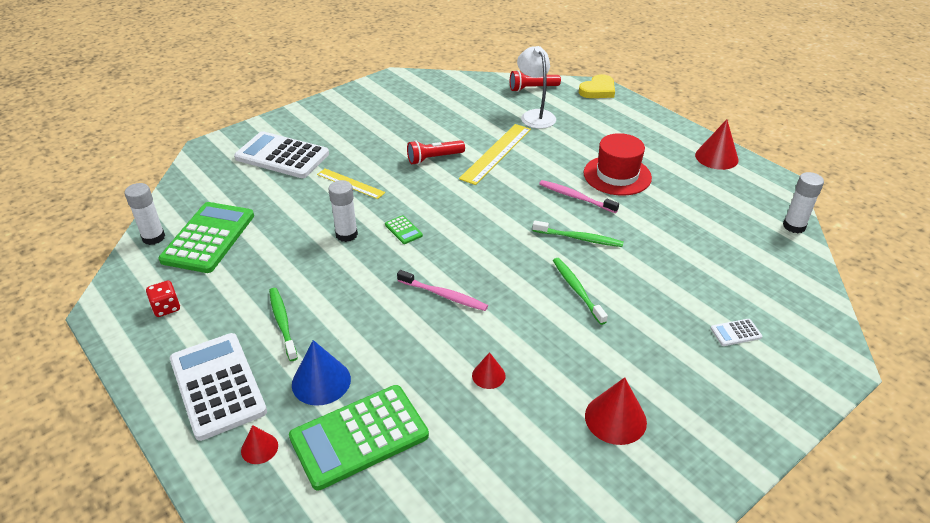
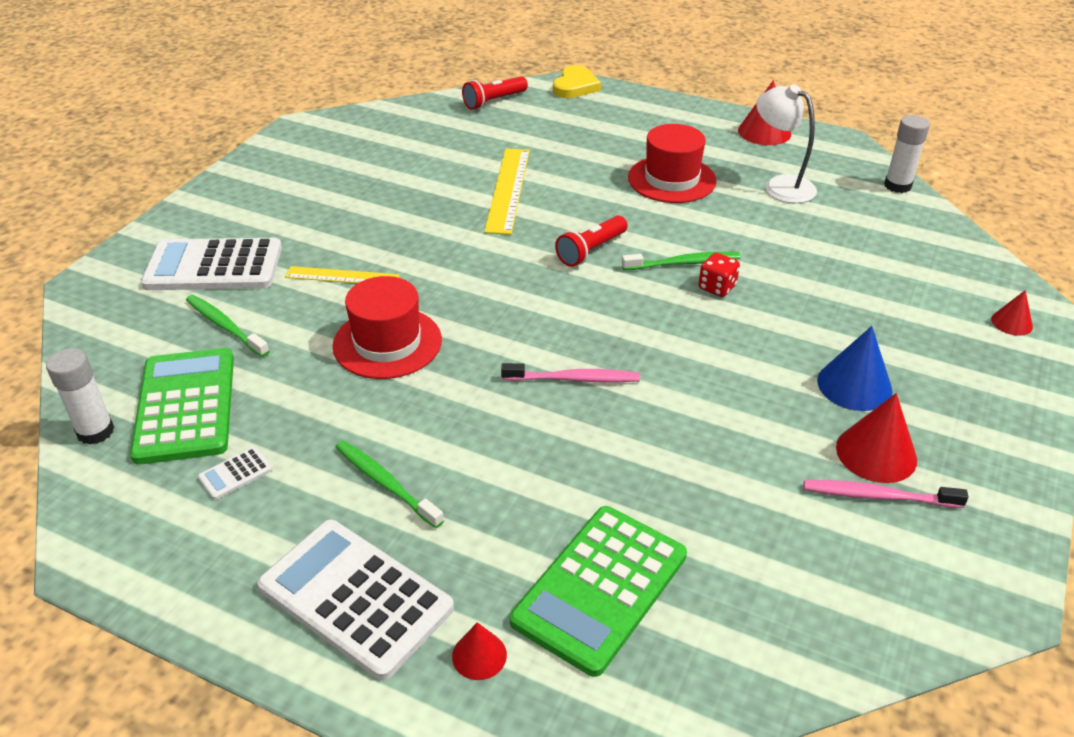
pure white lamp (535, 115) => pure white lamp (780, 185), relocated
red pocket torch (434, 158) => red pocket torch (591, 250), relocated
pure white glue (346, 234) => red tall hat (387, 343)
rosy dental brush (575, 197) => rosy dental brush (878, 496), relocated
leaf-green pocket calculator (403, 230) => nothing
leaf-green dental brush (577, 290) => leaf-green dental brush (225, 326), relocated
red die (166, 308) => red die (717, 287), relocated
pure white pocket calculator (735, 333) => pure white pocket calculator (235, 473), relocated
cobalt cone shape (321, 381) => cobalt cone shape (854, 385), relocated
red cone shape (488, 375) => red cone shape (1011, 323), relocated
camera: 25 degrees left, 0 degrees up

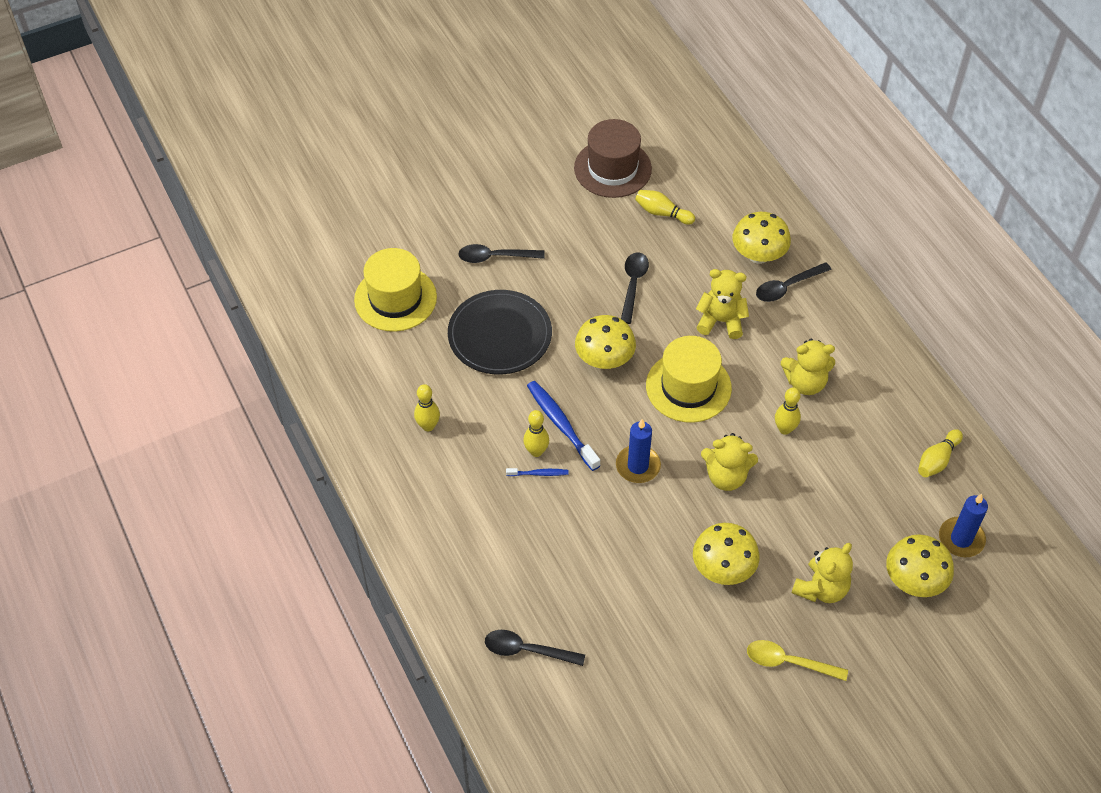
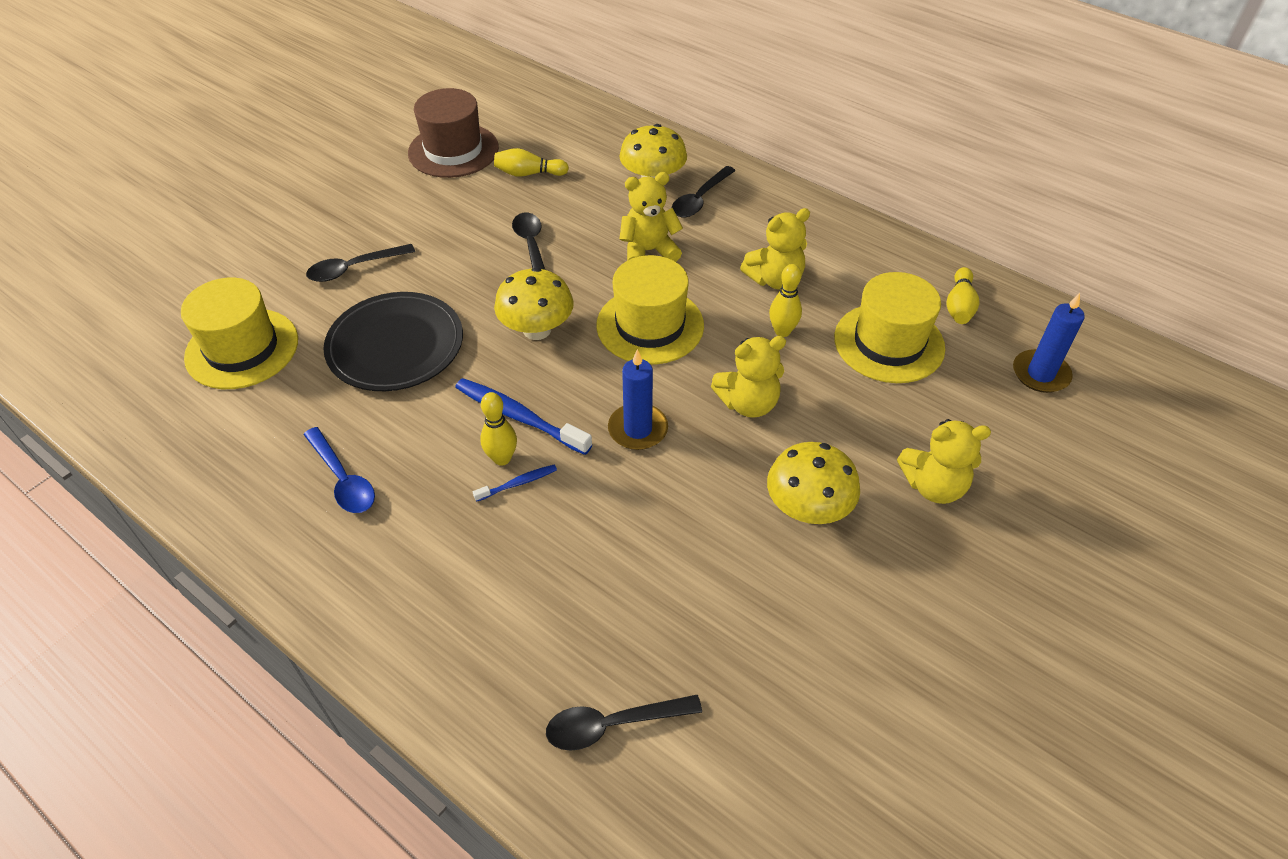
bright yellow skittle (428, 426) => cobalt tablespoon (343, 479)
bright yellow toadstool (914, 581) => nothing
bright yellow teddy bear (821, 589) => bright yellow teddy bear (933, 486), 75 degrees clockwise
bright yellow tablespoon (788, 662) => nothing
nothing => bright yellow tall hat (889, 343)
camera: 25 degrees left, 5 degrees down

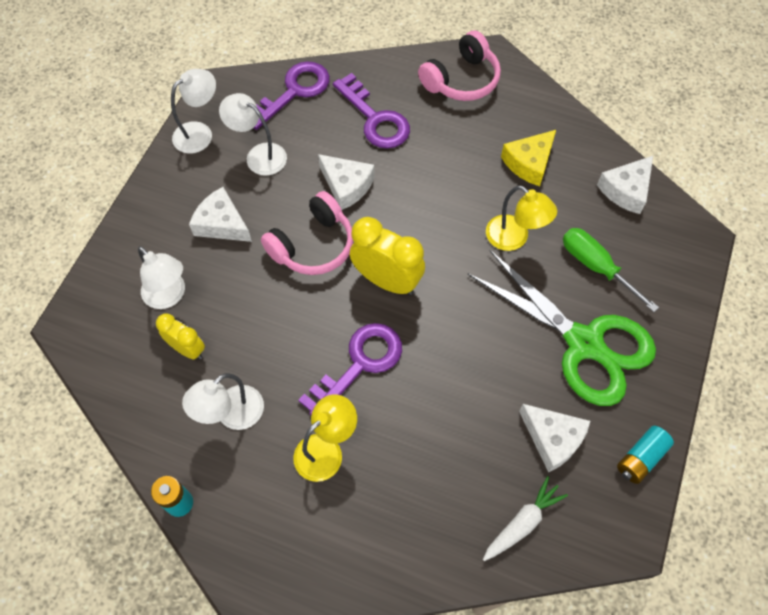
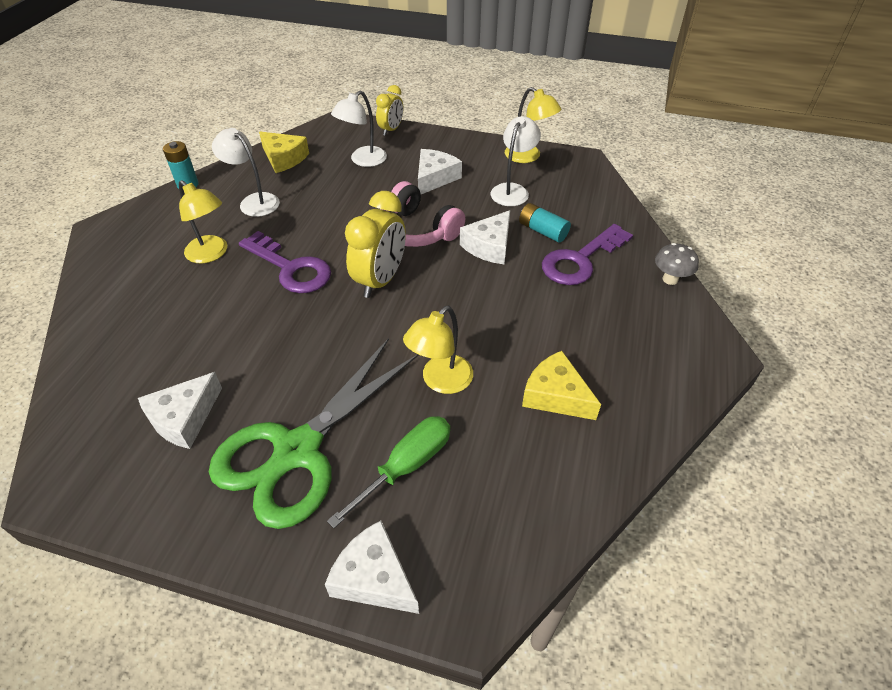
rosy headset (461, 80) => nothing
violet key (294, 91) => nothing
pure white lamp (200, 133) => bright yellow lamp (528, 157)
pure white cheese (626, 190) => pure white cheese (374, 577), relocated
bright yellow clock (187, 349) => bright yellow clock (391, 130), relocated
turquoise battery (641, 458) => turquoise battery (542, 231), relocated
pure white root vegetable (522, 522) => nothing
nothing => bright yellow cheese (284, 158)
nothing => gray toadstool (670, 279)
camera: 85 degrees right, 15 degrees down

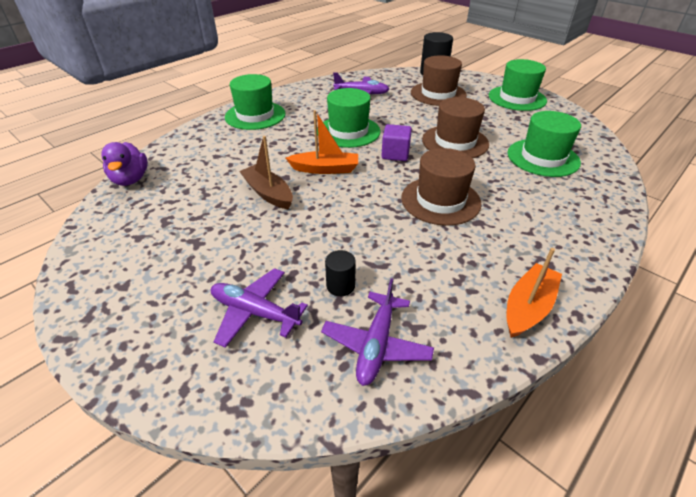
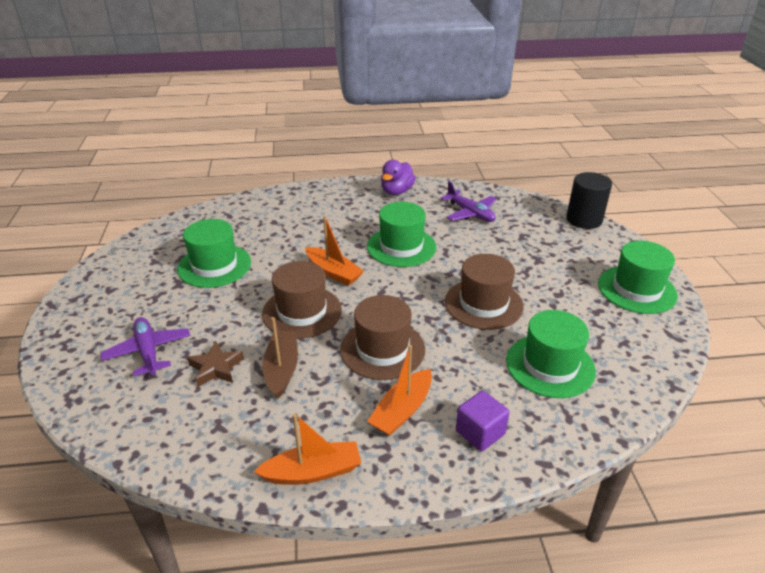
russet tall hat (438, 94) => russet tall hat (302, 312), relocated
leaf-green tall hat (255, 115) => leaf-green tall hat (214, 266), relocated
violet cube (395, 154) => violet cube (480, 432), relocated
russet toy boat (268, 193) => russet toy boat (282, 369), relocated
violet duck (131, 179) => violet duck (396, 191), relocated
black cylinder (340, 286) => russet star (216, 368)
violet plane (376, 345) => nothing
nothing => bright orange toy boat (402, 410)
camera: 40 degrees right, 5 degrees down

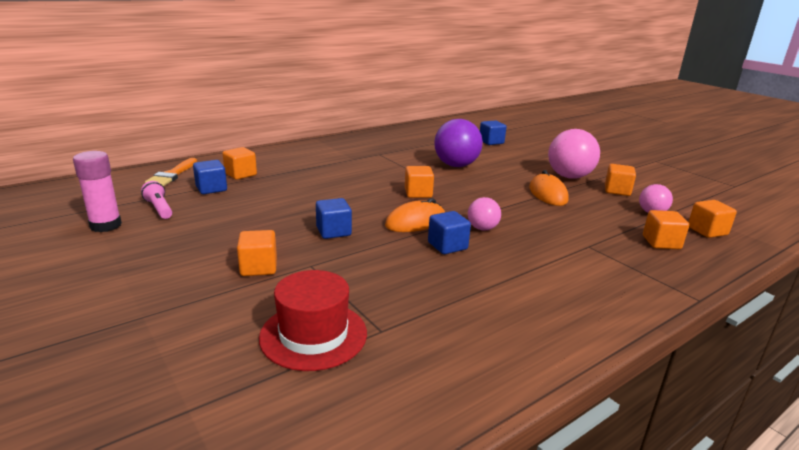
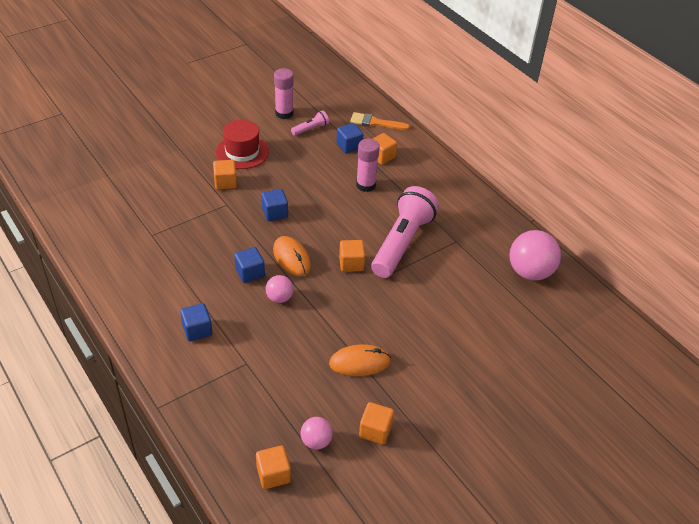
violet ball (456, 165) => nothing
cobalt cube (491, 142) => cobalt cube (197, 330), relocated
rosy ball (569, 177) => rosy ball (530, 272), relocated
bright orange cube (661, 242) => nothing
red tall hat (313, 335) => red tall hat (242, 152), relocated
nothing => rosy glue (366, 185)
nothing => rosy pocket torch (402, 243)
camera: 90 degrees right, 20 degrees up

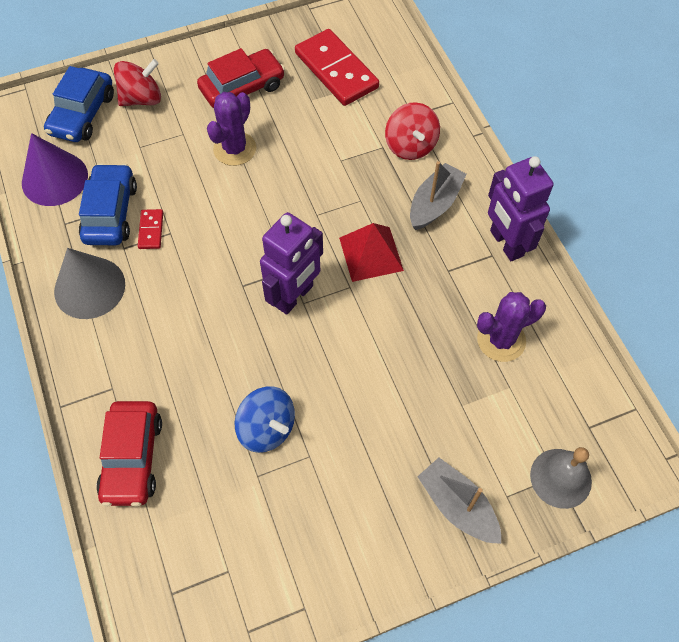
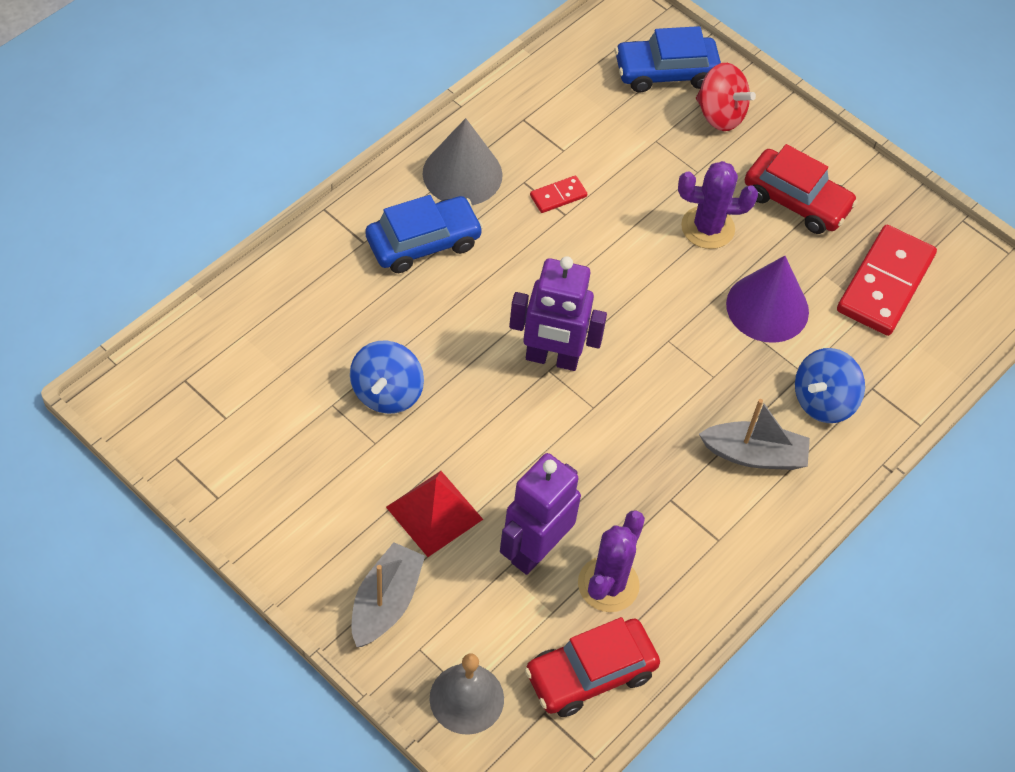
red whirligig (410, 146) => cobalt whirligig (823, 401)
violet cone shape (54, 179) => violet cone shape (767, 307), relocated
violet toy robot (506, 243) => violet toy robot (535, 550), relocated
cobalt automobile (110, 213) => cobalt automobile (423, 243), relocated
red pyramid (371, 254) => red pyramid (434, 513), relocated
violet prickly plant (501, 340) => violet prickly plant (608, 584), 75 degrees clockwise
red automobile (132, 458) => red automobile (590, 674), relocated
camera: 60 degrees right, 5 degrees down

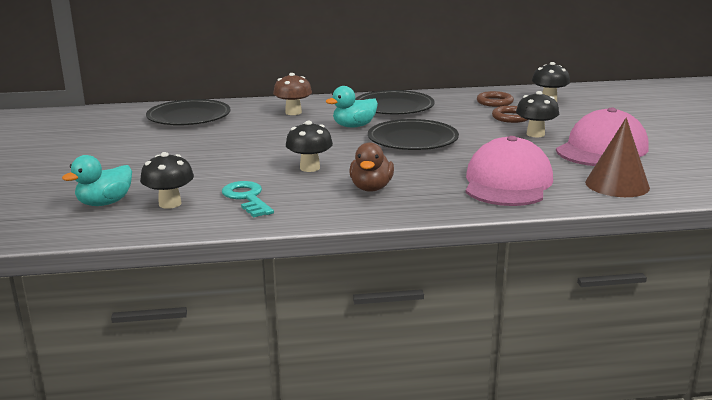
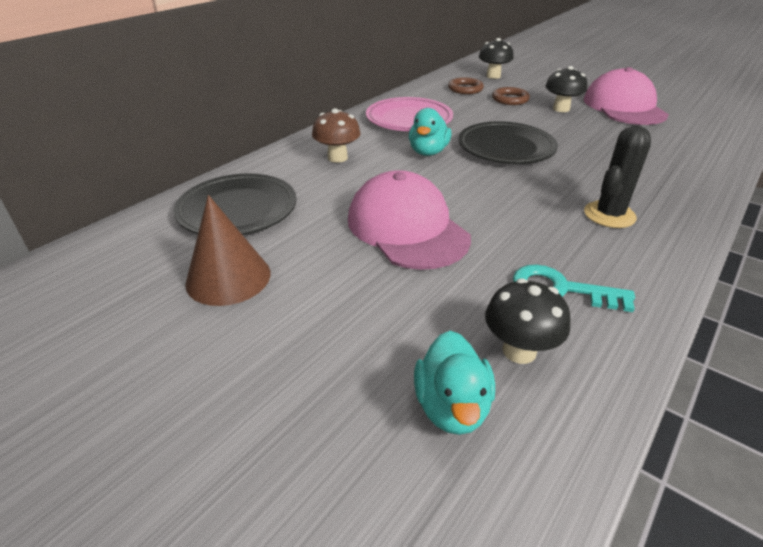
black plate (394, 107) => rosy plate (409, 119)
russet cone shape (617, 185) => russet cone shape (228, 278), relocated
black toadstool (310, 168) => nothing
rosy cap (507, 182) => rosy cap (407, 228), relocated
russet duck (371, 188) => black prickly plant (609, 215)
camera: 45 degrees left, 15 degrees up

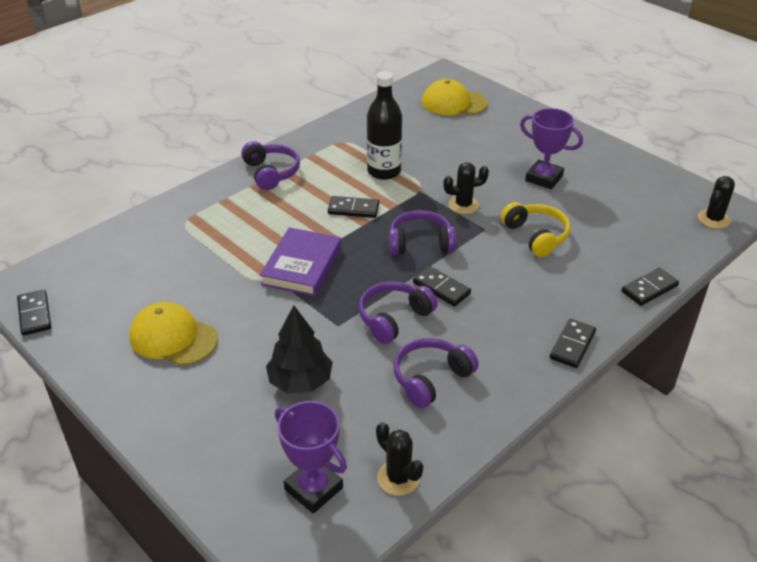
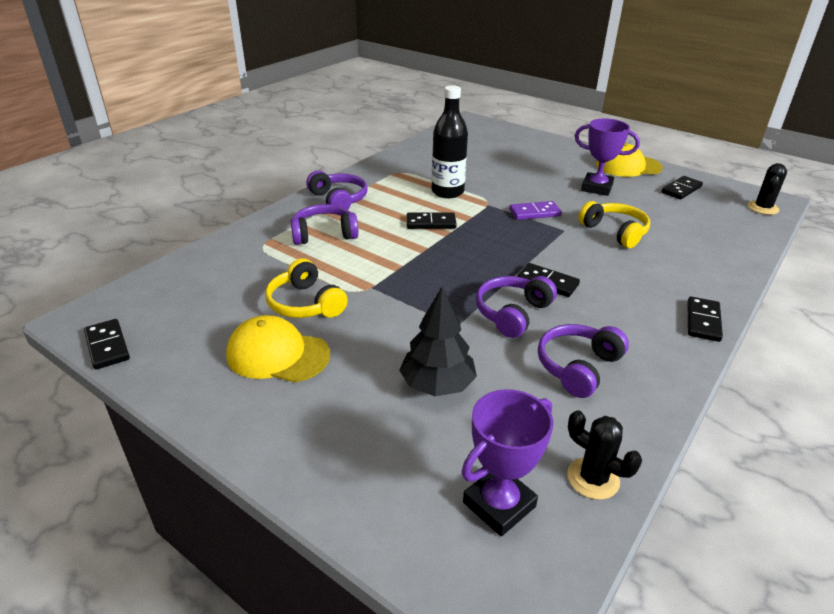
bright yellow cap (454, 103) => bright yellow cap (628, 166), relocated
black prickly plant (463, 205) => violet domino tile (534, 213)
violet headset (420, 243) => violet headset (324, 234), relocated
violet hardback (302, 266) => nothing
black domino tile (649, 289) => black domino tile (681, 190), relocated
violet prize cup (313, 488) => violet prize cup (499, 504), 75 degrees counterclockwise
nothing => bright yellow headset (305, 304)
camera: 10 degrees left, 5 degrees down

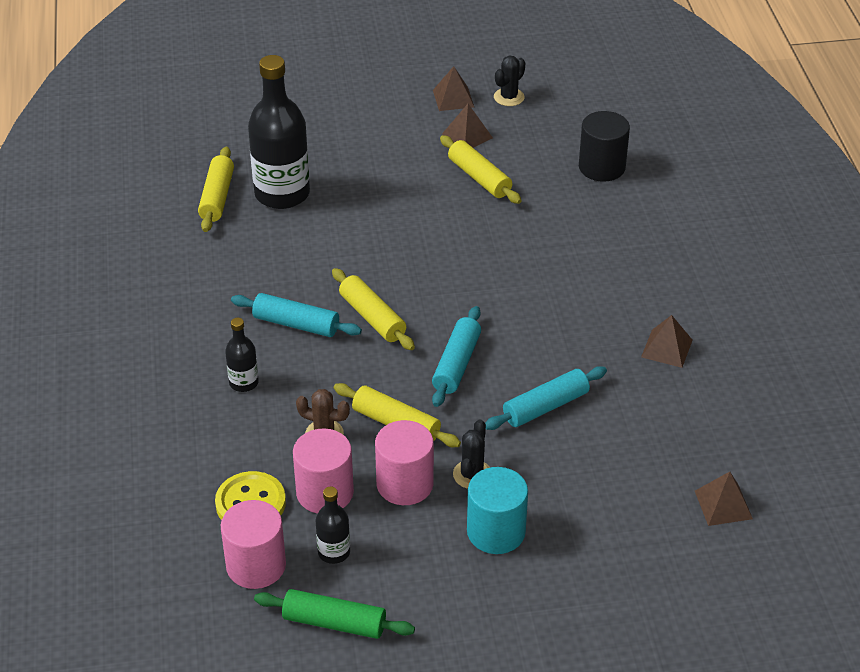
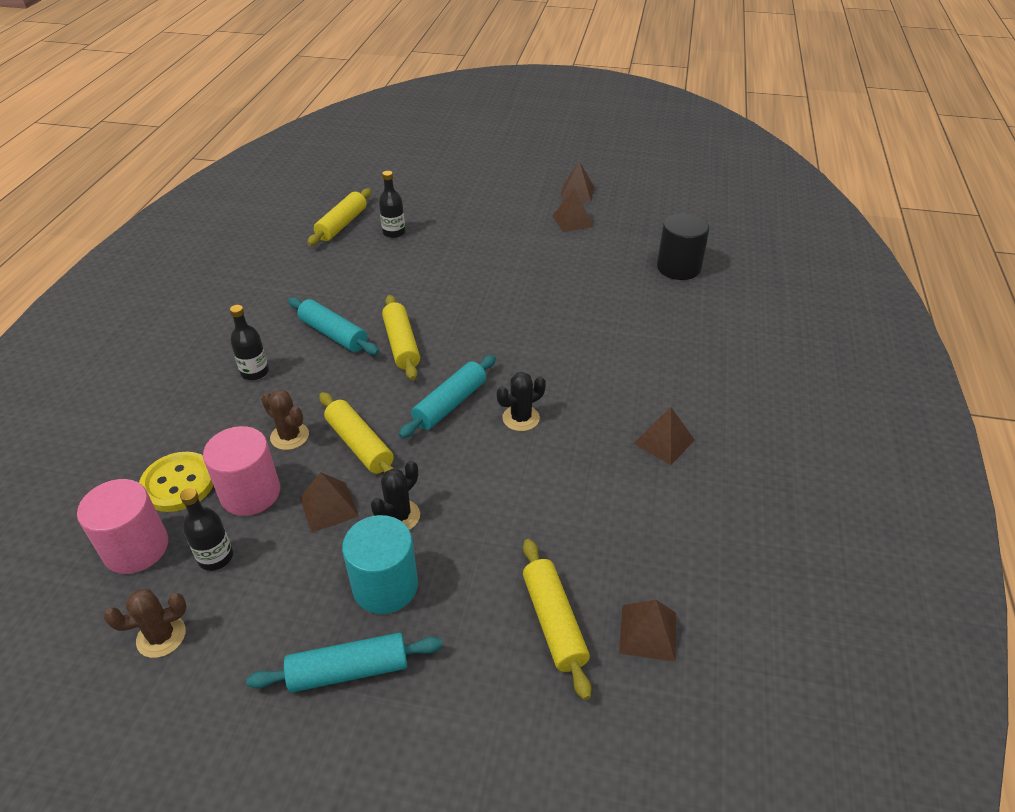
black flask (282, 194) => black flask (394, 232), x0.47
black prickly plant (509, 97) => black prickly plant (521, 418), relocated
bright yellow pastry roller (479, 178) => bright yellow pastry roller (554, 622), relocated
turquoise pastry roller (545, 407) => turquoise pastry roller (348, 670), relocated
rosy cylinder (405, 484) => russet pyramid (329, 507)
leaf-green pastry roller (334, 622) => russet prickly plant (161, 636)
camera: 20 degrees right, 0 degrees up

